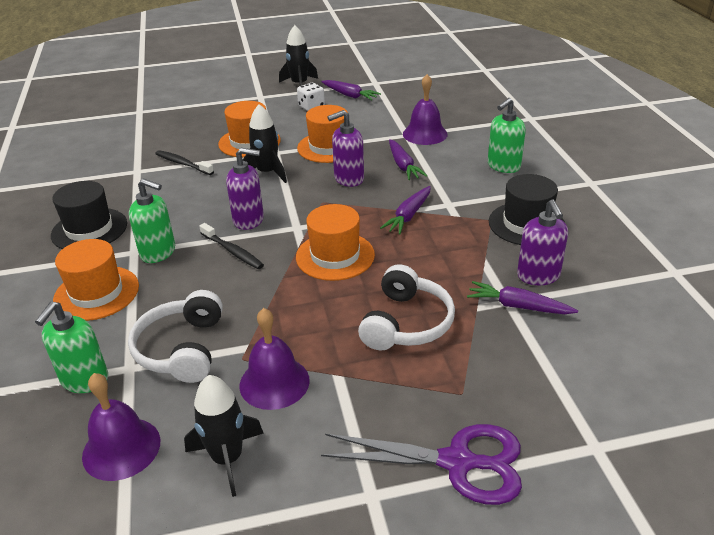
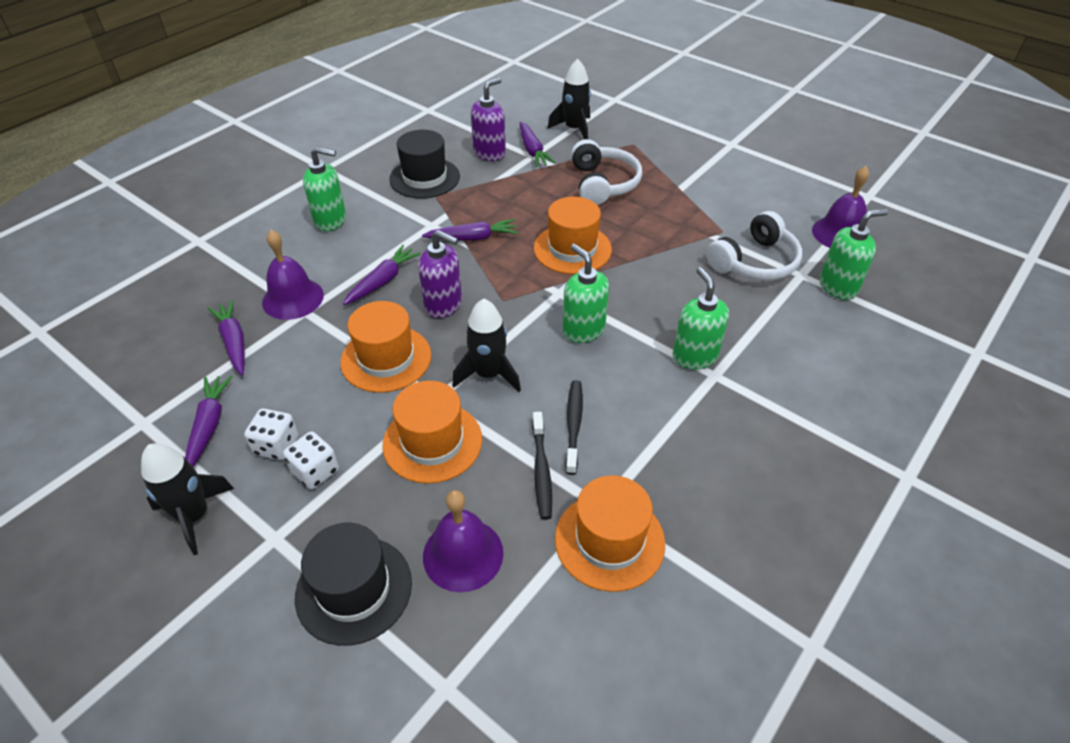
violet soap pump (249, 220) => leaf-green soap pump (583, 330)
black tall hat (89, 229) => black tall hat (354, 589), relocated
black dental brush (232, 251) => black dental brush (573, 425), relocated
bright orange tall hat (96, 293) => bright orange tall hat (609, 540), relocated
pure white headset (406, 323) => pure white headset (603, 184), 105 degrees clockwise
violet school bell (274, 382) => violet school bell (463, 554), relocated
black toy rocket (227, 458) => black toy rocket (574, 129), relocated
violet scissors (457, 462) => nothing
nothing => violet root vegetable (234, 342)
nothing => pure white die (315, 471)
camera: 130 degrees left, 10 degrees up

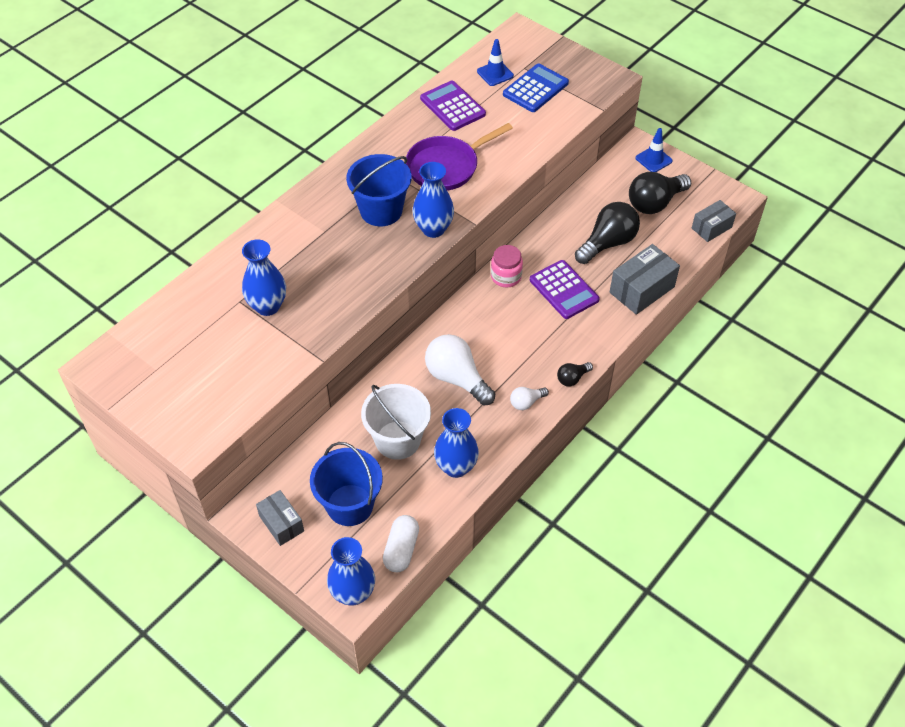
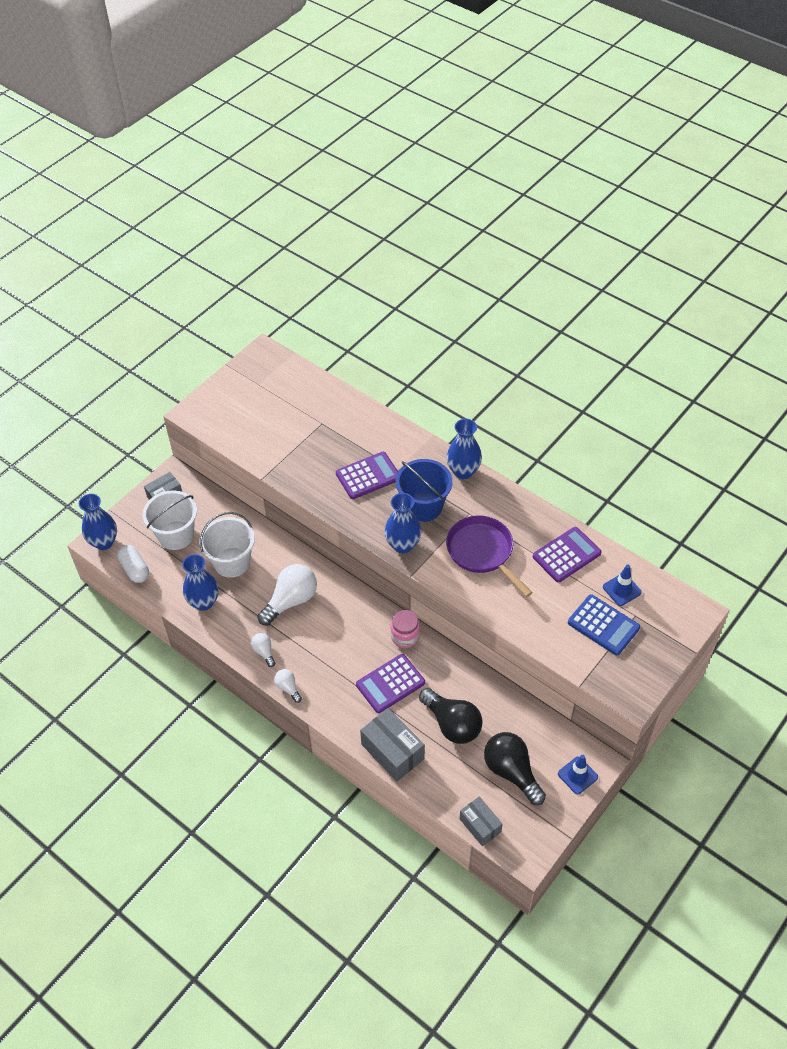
cobalt flower vase (267, 306) => cobalt flower vase (463, 471), relocated
black lightbulb (572, 378) => pure white lightbulb (288, 688)
cobalt bucket (350, 505) => pure white bucket (176, 535)
pure white pill shape (401, 549) => pure white pill shape (135, 569), 45 degrees clockwise
nothing => violet pocket calculator (368, 476)
camera: 90 degrees right, 0 degrees up

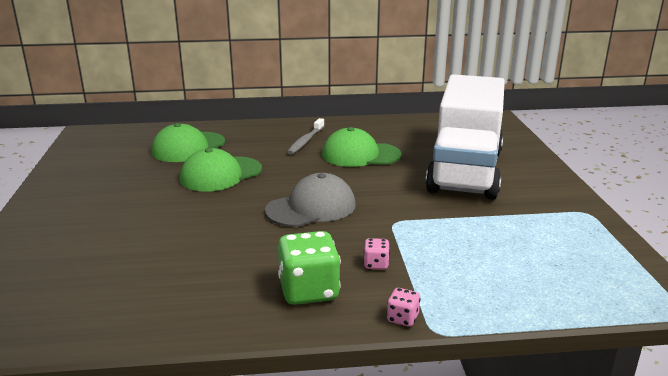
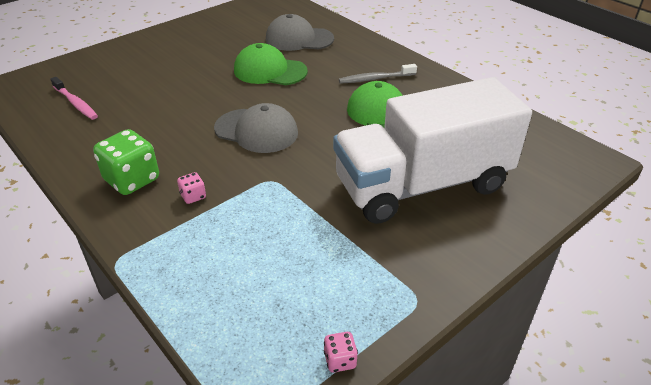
leaf-green cap (188, 147) => gray cap (299, 39)
rosy die (402, 318) => rosy die (340, 360), relocated
nothing => rosy dental brush (76, 103)
camera: 55 degrees right, 15 degrees up

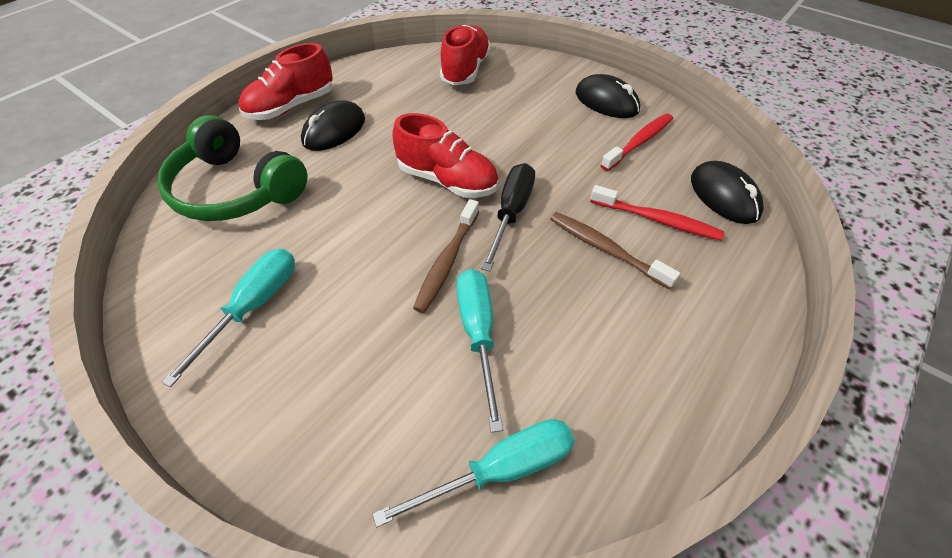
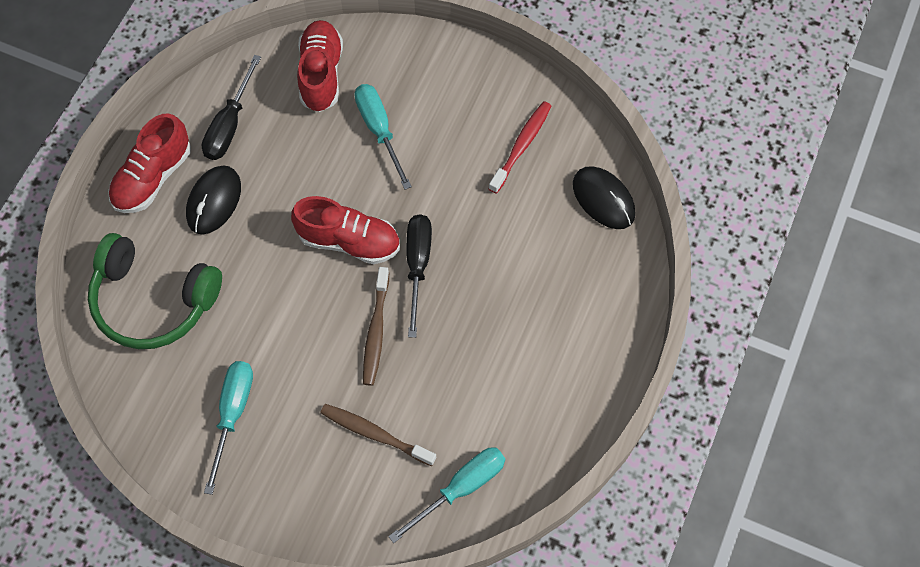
black computer mouse (606, 102) => nothing
red dental brush (656, 219) => nothing
russet dental brush (606, 250) => russet dental brush (375, 434), relocated
turquoise flat screwdriver (478, 334) => turquoise flat screwdriver (379, 130), relocated
nothing => black flat screwdriver (230, 124)
camera: 15 degrees left, 15 degrees up

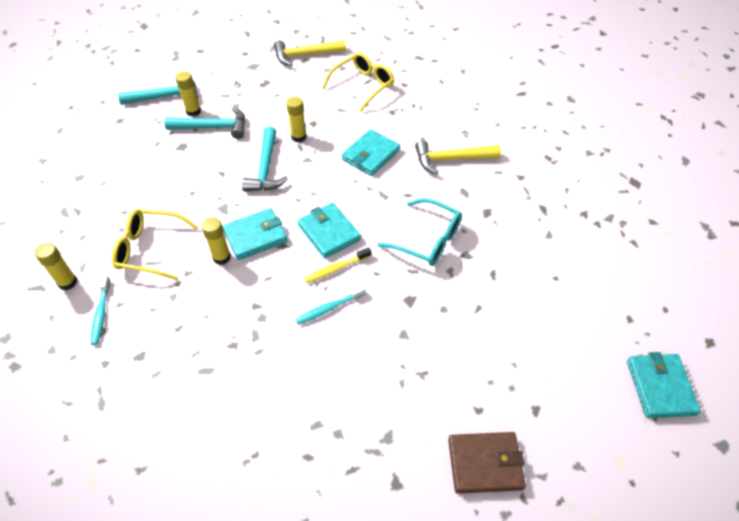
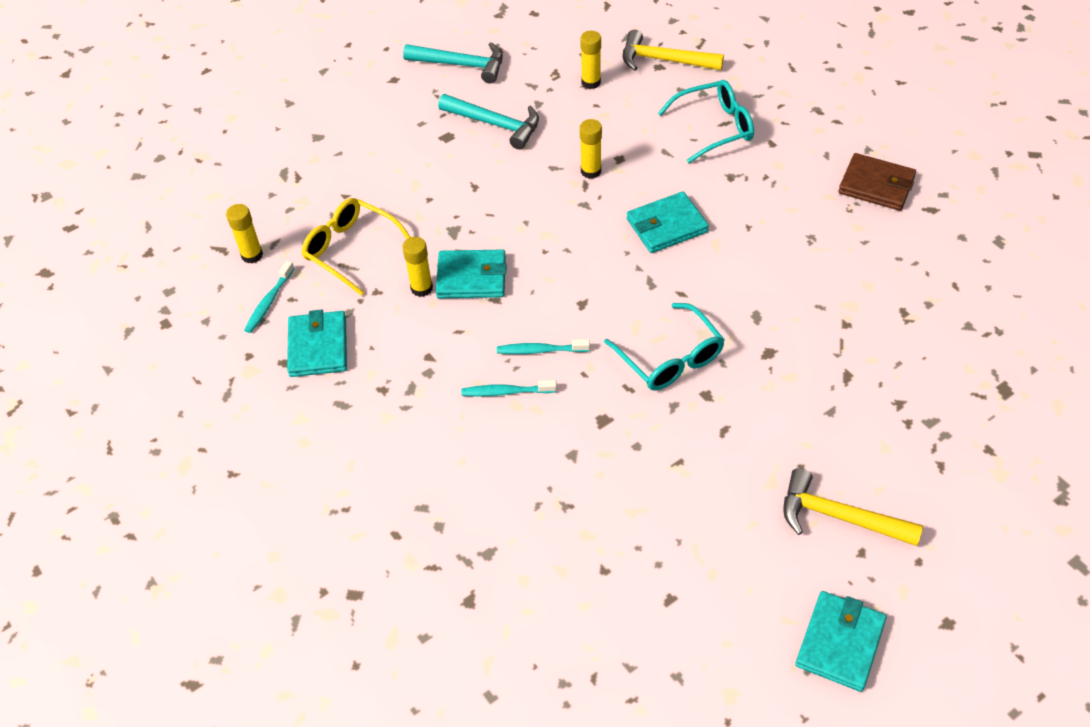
bright yellow glasses (363, 85) => turquoise glasses (714, 127)
bright yellow glue (193, 111) => bright yellow glue (591, 82), relocated
turquoise carpenter's hammer (266, 168) => nothing
bright yellow carpenter's hammer (451, 159) => bright yellow carpenter's hammer (839, 517), relocated
turquoise billfold (328, 232) => turquoise billfold (318, 347), relocated
bright yellow dental brush (336, 269) => turquoise dental brush (540, 350)
russet billfold (485, 463) => russet billfold (876, 185), relocated
camera: 30 degrees right, 0 degrees up

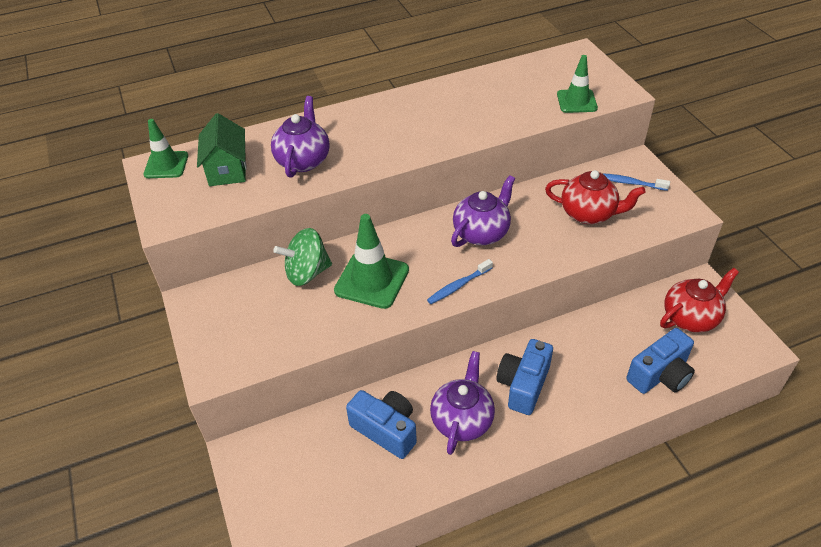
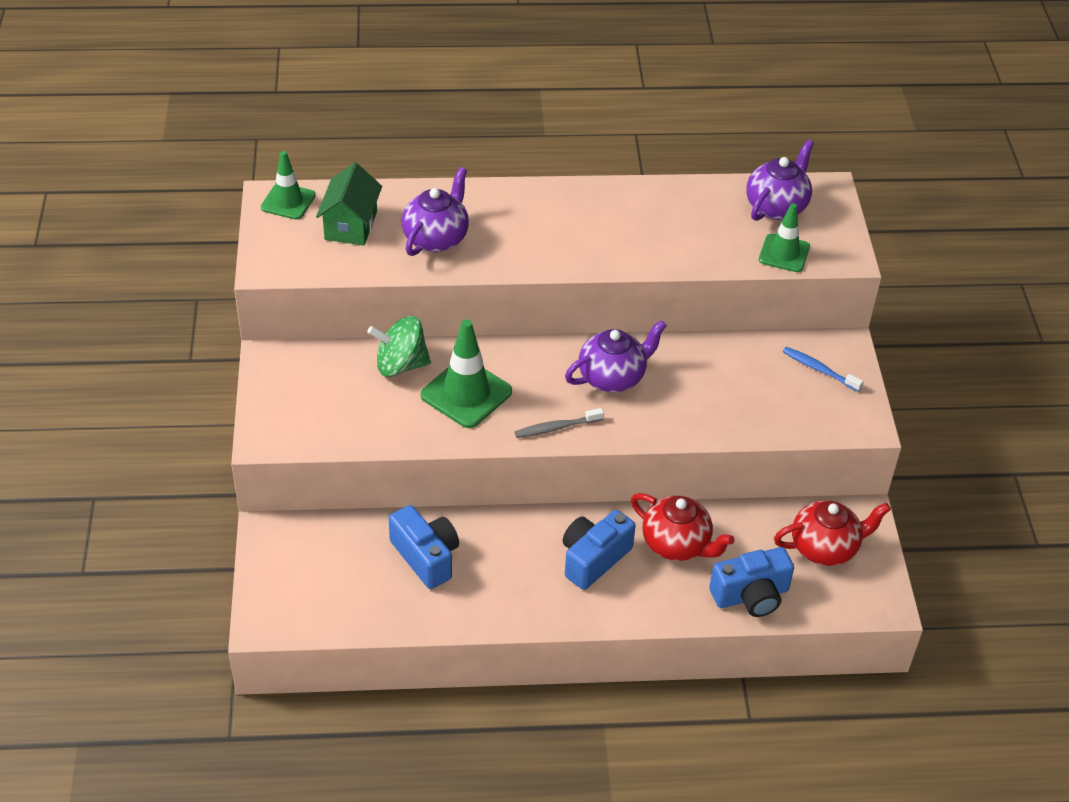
red teapot (589, 214) => red teapot (677, 544), relocated
cobalt dental brush (458, 286) => gray dental brush (556, 428)
violet teapot (462, 420) => violet teapot (776, 206), relocated
camera: 15 degrees right, 0 degrees up

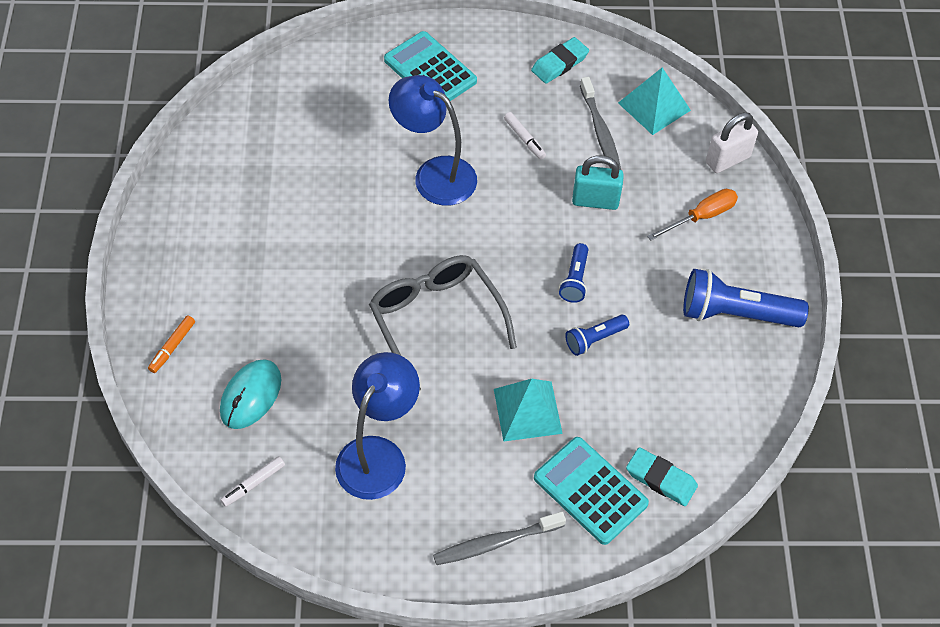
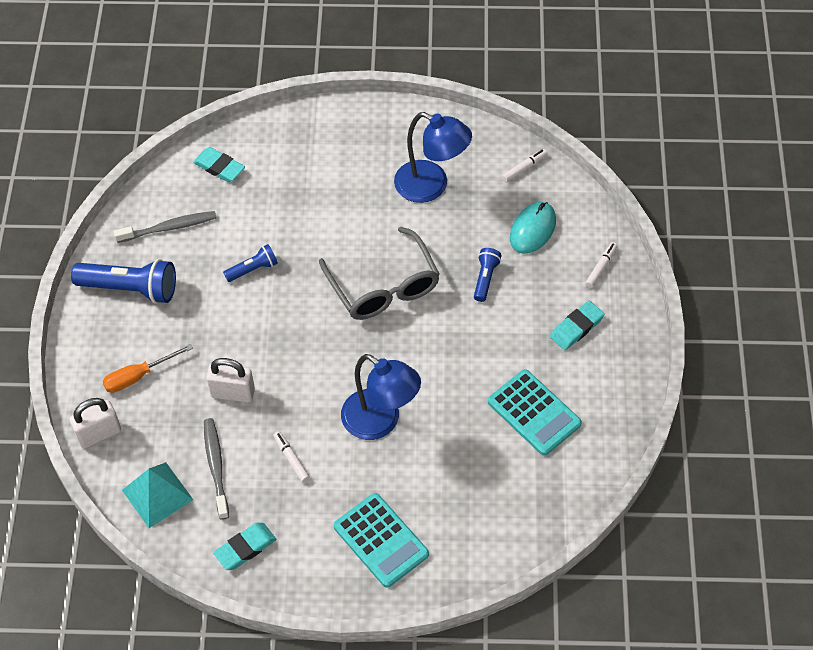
turquoise small lock (595, 201) => pure white small lock (233, 393)
cobalt pocket torch (575, 280) => cobalt pocket torch (485, 278), relocated
bright orange marker pen (172, 347) => pure white marker pen (601, 267)
cobalt lamp (378, 455) => cobalt lamp (431, 186), 90 degrees counterclockwise
turquoise pyramid (527, 411) => nothing
turquoise pocket calculator (590, 491) => turquoise pocket calculator (534, 413), relocated
gray dental brush (496, 543) => gray dental brush (169, 227), relocated
nothing => turquoise gum eraser (576, 328)
camera: 175 degrees left, 0 degrees up

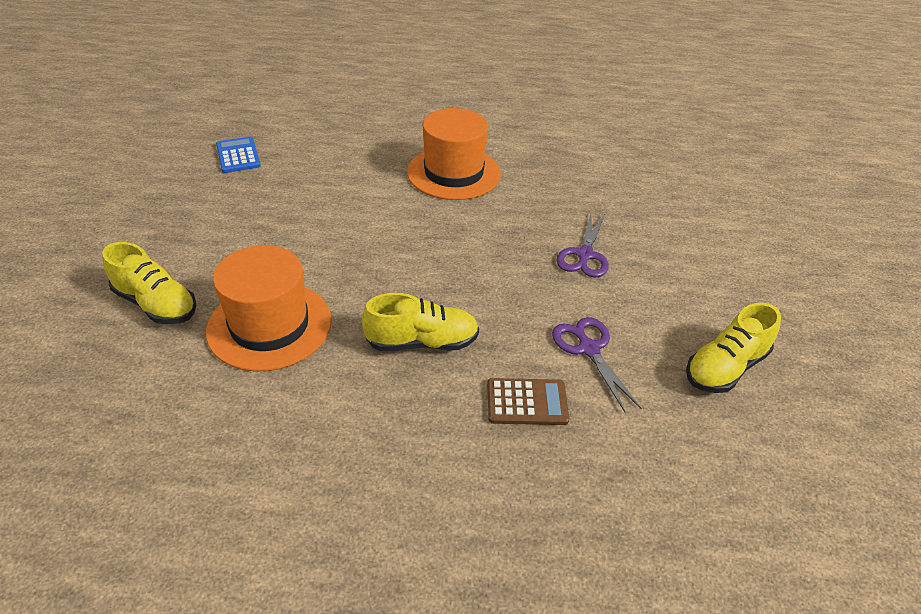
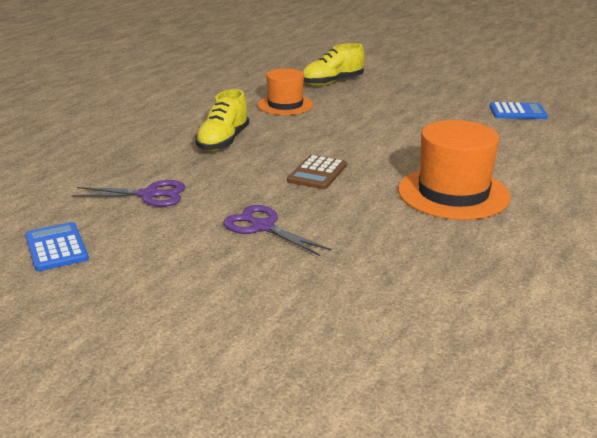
bright orange tall hat (269, 325) => bright orange tall hat (285, 105), x0.65
bright yellow shoe (725, 367) => cobalt pocket calculator (56, 248)
russet pocket calculator (527, 402) => russet pocket calculator (317, 173), relocated
camera: 115 degrees right, 15 degrees down

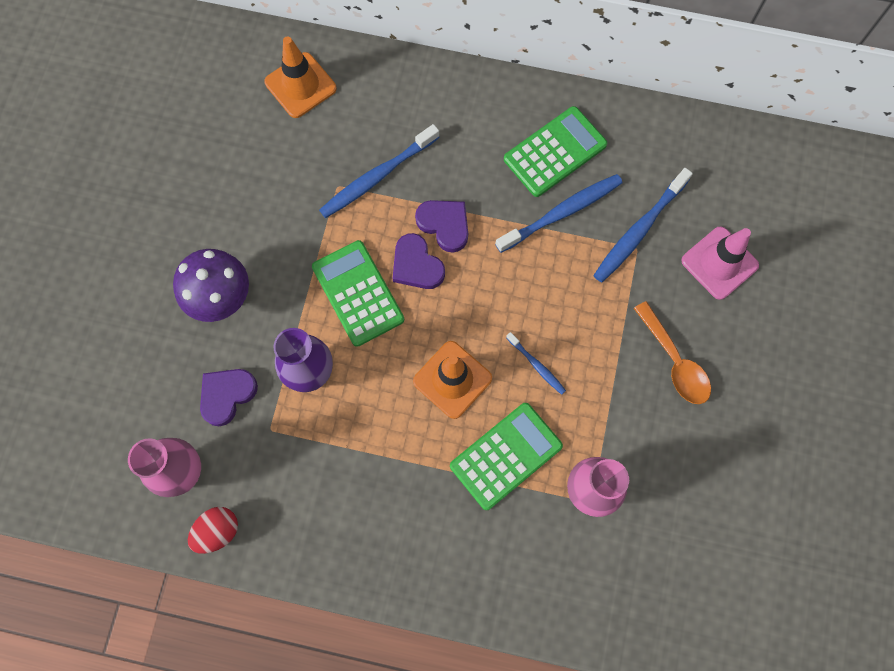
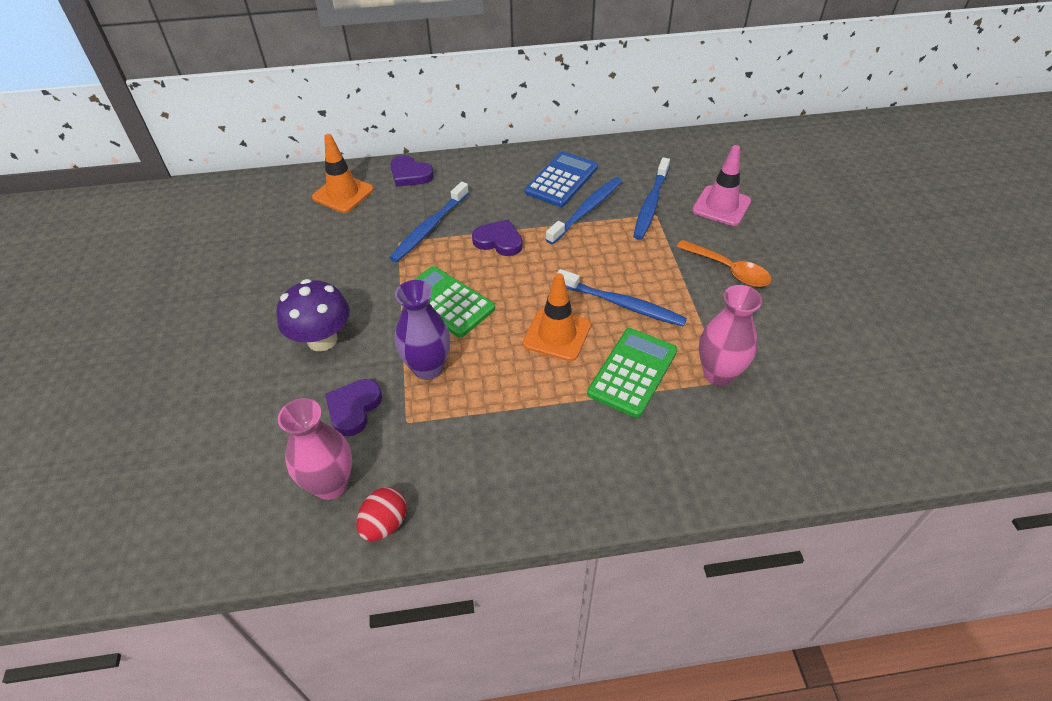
leaf-green pocket calculator (555, 152) => cobalt pocket calculator (562, 180)
violet heart (416, 265) => violet heart (410, 174), relocated
cobalt dental brush (537, 366) => cobalt dental brush (622, 304), x1.89
camera: 20 degrees left, 25 degrees down

